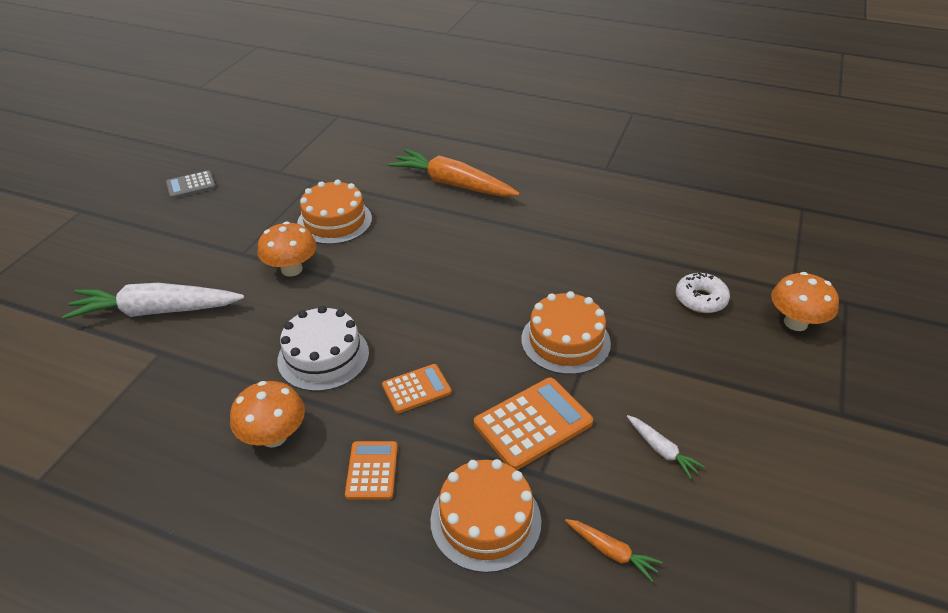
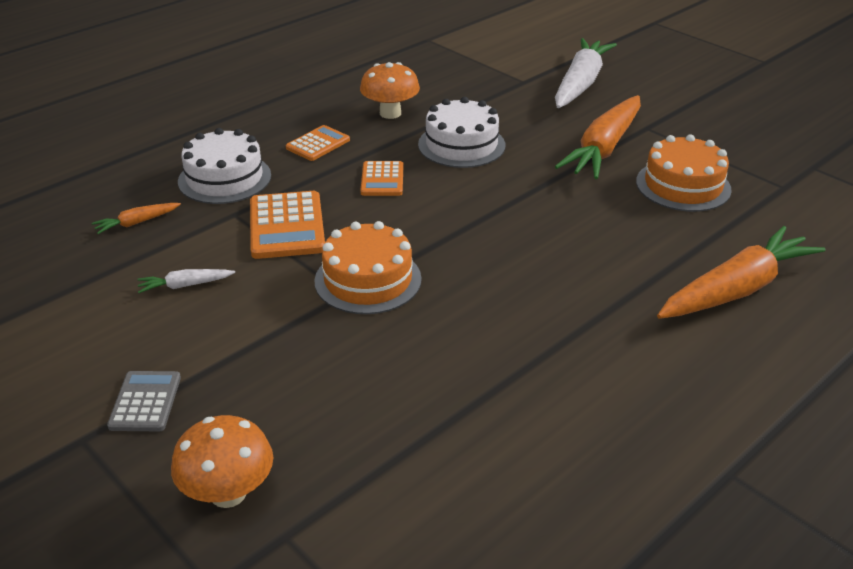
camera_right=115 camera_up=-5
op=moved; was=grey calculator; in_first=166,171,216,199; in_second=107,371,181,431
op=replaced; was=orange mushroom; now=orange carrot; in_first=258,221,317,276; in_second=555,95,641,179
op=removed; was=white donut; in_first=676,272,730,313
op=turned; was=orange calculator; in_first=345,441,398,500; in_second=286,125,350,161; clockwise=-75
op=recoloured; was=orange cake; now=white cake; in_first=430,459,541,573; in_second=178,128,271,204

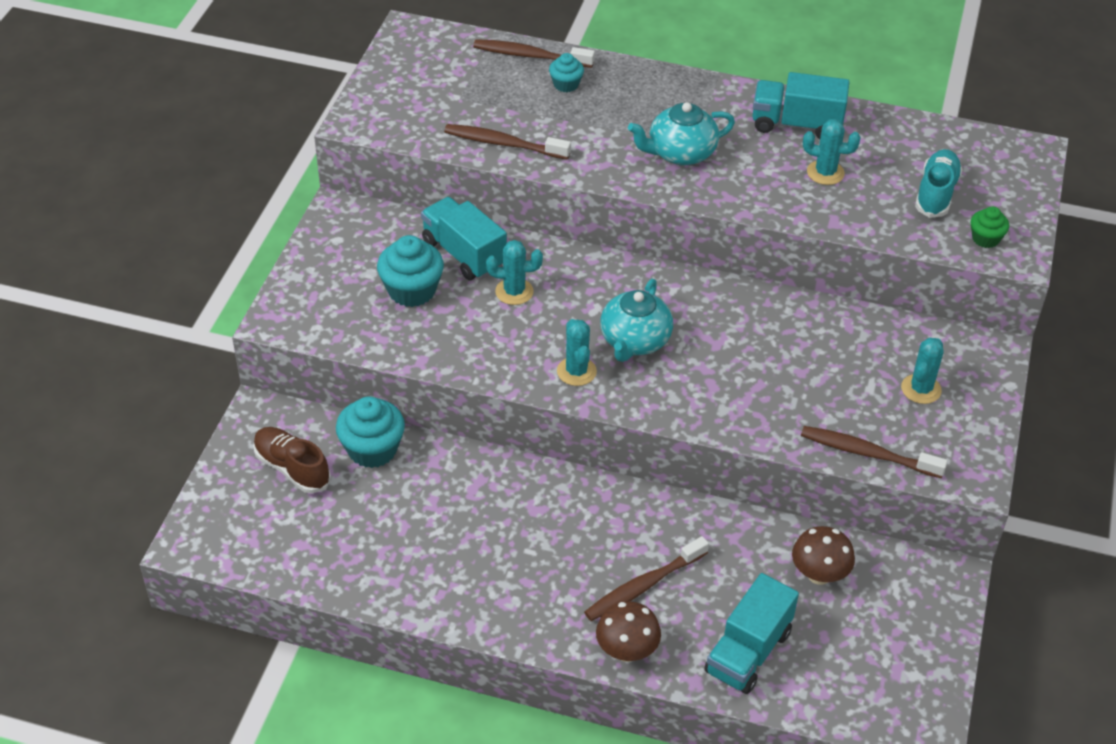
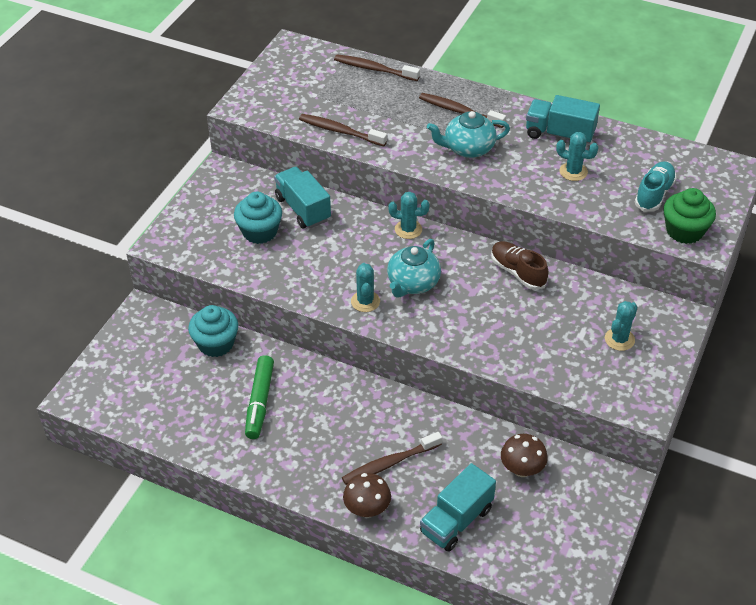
camera_right=10 camera_up=0
op=removed; was=turquoise cupcake; in_first=549,53,584,92
op=resized; was=green cupcake; in_first=971,207,1009,248; in_second=664,188,716,244; ratio=1.77
op=moved; was=turquoise cactus; in_first=486,240,543,305; in_second=388,192,430,239
op=moved; was=brown toothbrush; in_first=801,426,948,478; in_second=419,93,506,128
op=moved; was=brown shoe; in_first=253,427,331,493; in_second=491,241,548,290
op=added; now=green marker; in_second=245,355,274,439

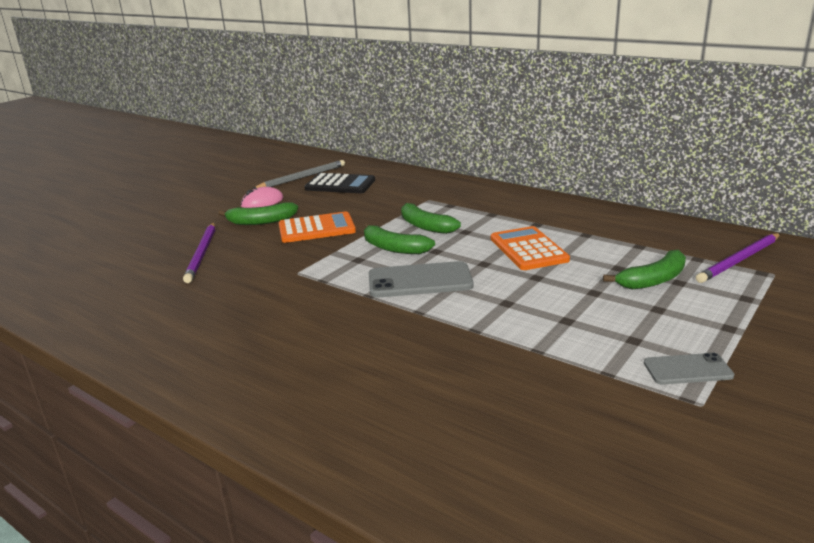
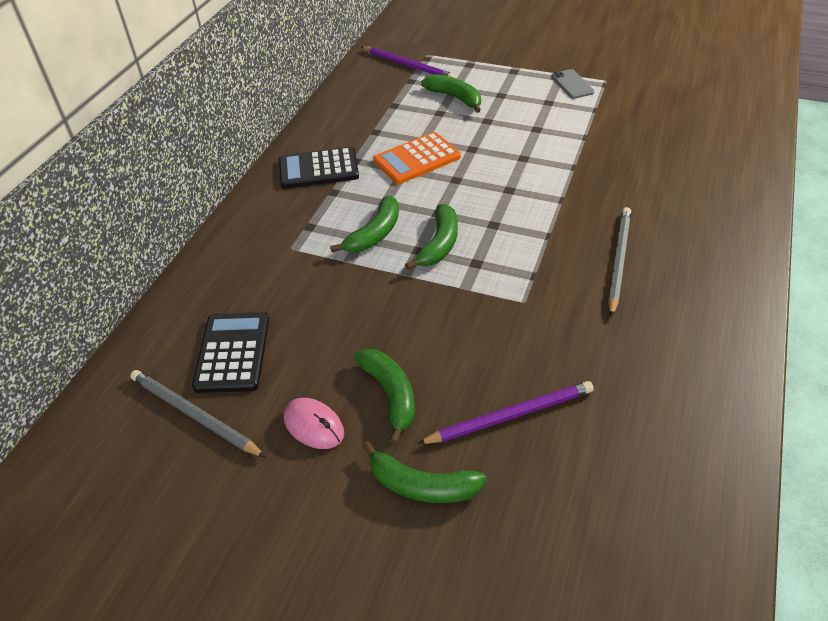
camera_right=-105 camera_up=20
op=removed; was=orange calculator; in_first=279,211,356,243
op=removed; was=grey phone; in_first=369,261,474,297
op=added; now=black calculator; in_second=279,147,359,189
op=added; now=grey pencil; in_second=608,207,631,317
op=added; now=green banana; in_second=362,441,487,503

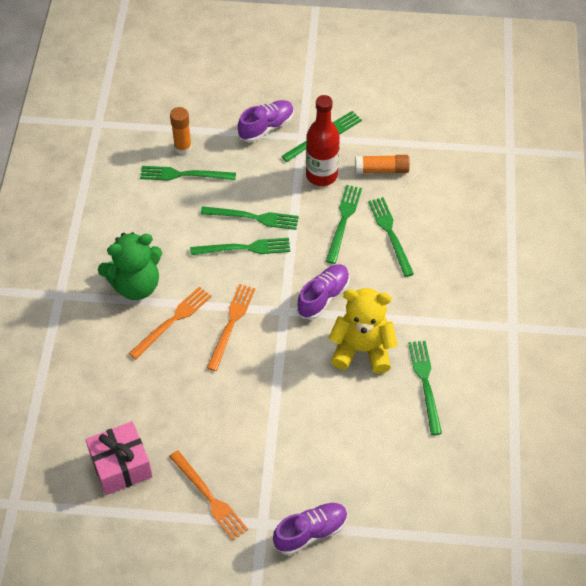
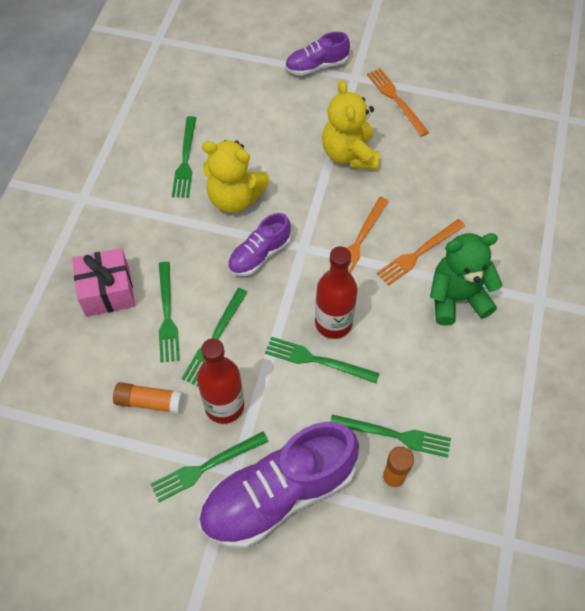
camera_right=-170 camera_up=5
op=resized; was=purple shoe; in_first=238,100,294,142; in_second=199,422,359,548; ratio=1.9
op=replaced; was=green fork; now=red bottle; in_first=190,238,290,255; in_second=315,246,358,339
op=moved; was=pink gift; in_first=85,421,153,495; in_second=72,248,135,317
op=added; now=yellow teddy bear; in_second=322,80,380,169

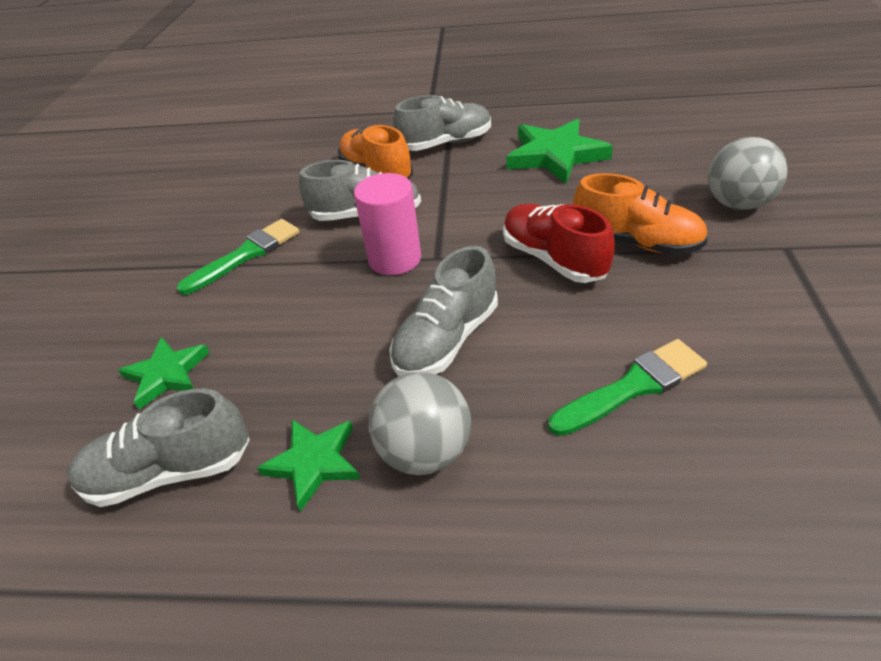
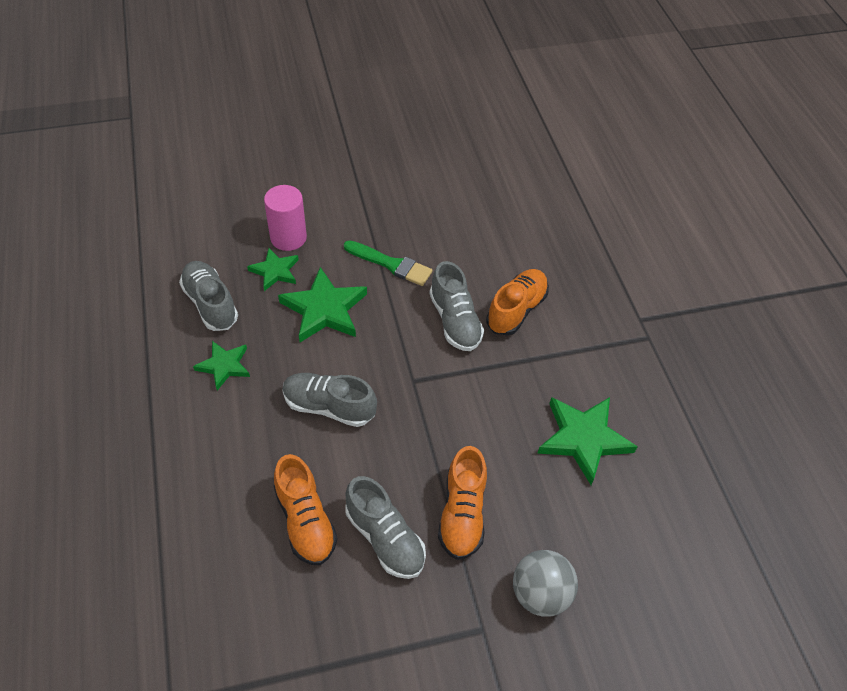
camera_right=65 camera_up=10
op=moved; was=grey shoe; in_first=393,95,491,151; in_second=345,476,426,579
op=moved; was=pink cylinder; in_first=354,173,421,275; in_second=264,185,307,251
op=removed; was=red shoe; in_first=503,204,615,283
op=replaced; was=green brush; now=orange shoe; in_first=548,339,707,436; in_second=274,454,337,565
op=removed; was=grey ball; in_first=369,372,471,475
op=added; now=green star; in_second=278,267,367,342

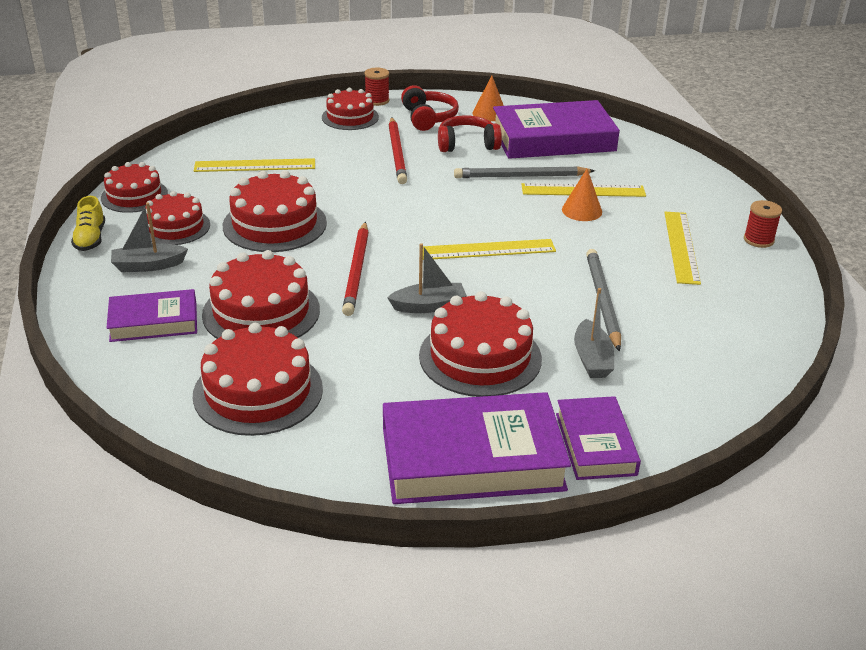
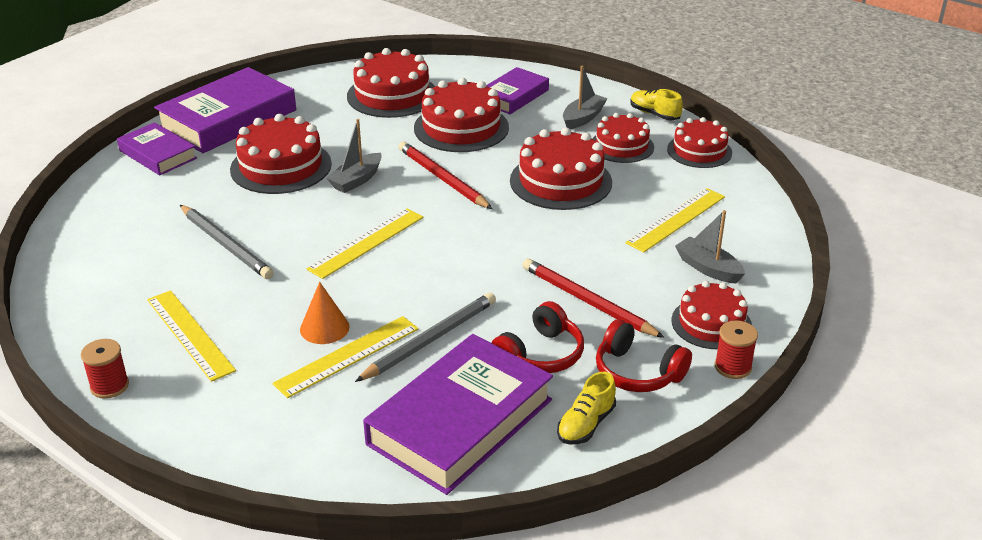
camera_right=140 camera_up=0
op=replaced; was=orange cone; now=yellow shoe; in_first=472,76,504,121; in_second=557,372,616,445
op=moved; was=grey boat; in_first=574,288,614,378; in_second=675,210,745,284

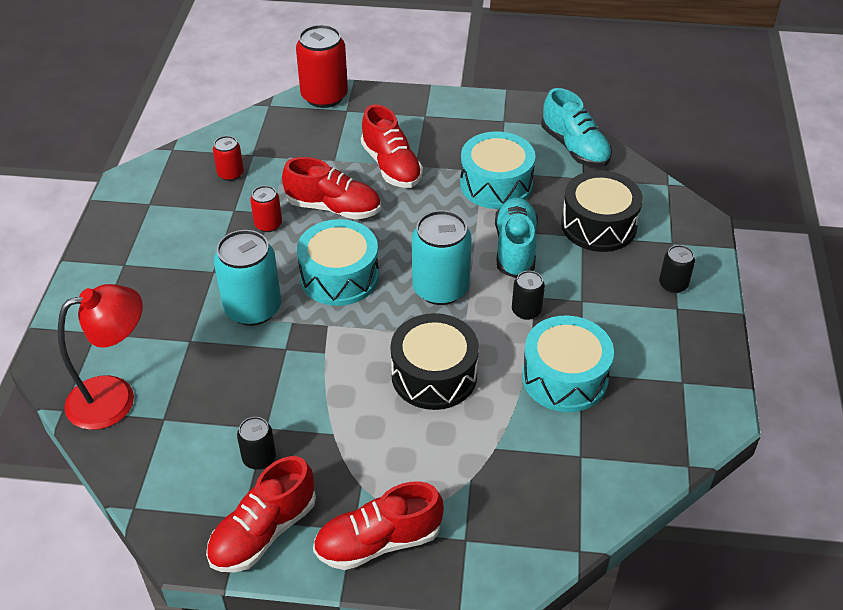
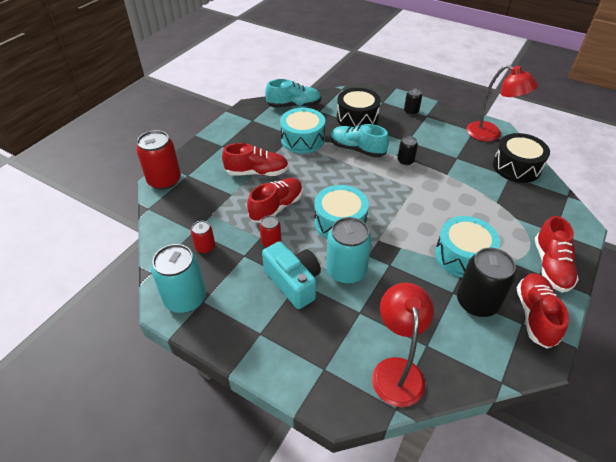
camera_right=-65 camera_up=0
op=moved; was=turquoise can; in_first=412,210,471,305; in_second=151,244,206,313
op=moved; was=black drum; in_first=391,313,479,410; in_second=493,133,550,183
op=moved; was=turquoise drum; in_first=522,316,614,412; in_second=435,216,500,278
op=resized; was=black can; in_first=237,417,276,470; in_second=457,248,516,317; ratio=1.92
op=turned; was=red shoe; in_first=206,456,316,572; in_second=516,273,569,349; clockwise=-150
op=added; now=red lamp; in_second=467,65,538,142
op=added; now=turquoise camera; in_second=262,241,321,309

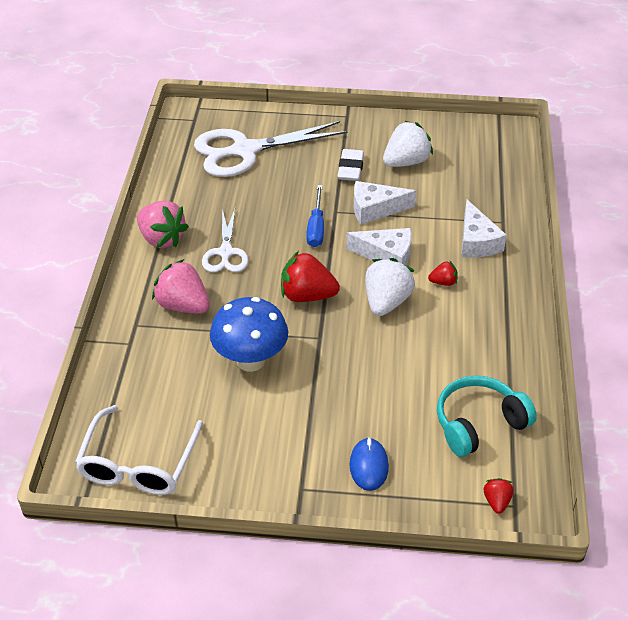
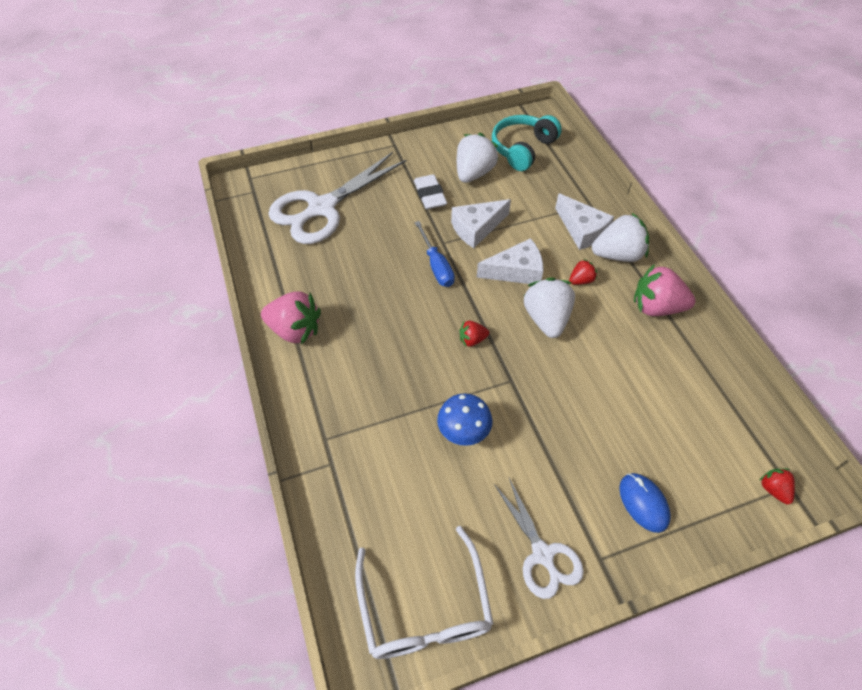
camera_right=-25 camera_up=10
op=moved; was=white scissors; in_first=202,208,249,272; in_second=494,476,584,599
op=resized; was=red strawberry; in_first=281,251,340,302; in_second=460,321,489,347; ratio=0.5
op=moved; was=pink strawberry; in_first=152,259,210,314; in_second=634,264,696,316
op=resized; was=blue mushroom; in_first=210,297,288,372; in_second=437,393,492,446; ratio=0.66
op=moved; was=turquoise headphones; in_first=437,375,537,457; in_second=492,115,562,171
op=added; now=white strawberry; in_second=592,213,649,262

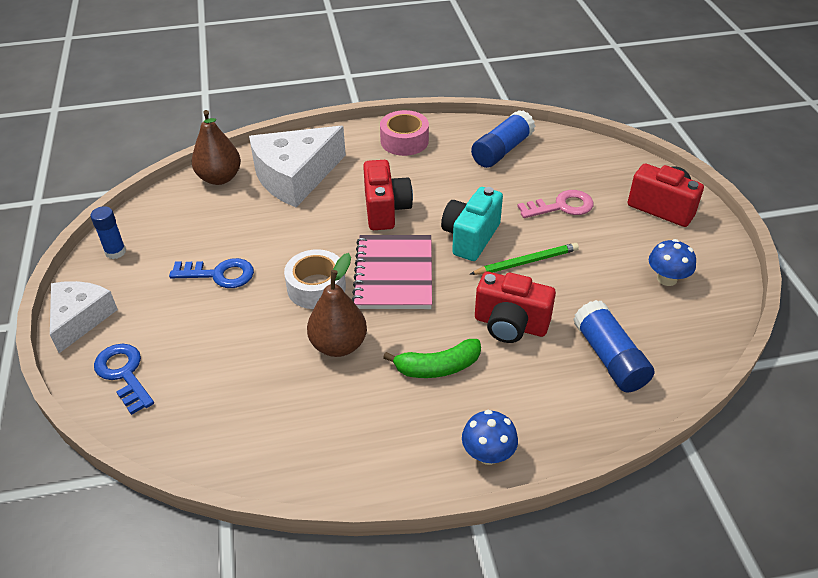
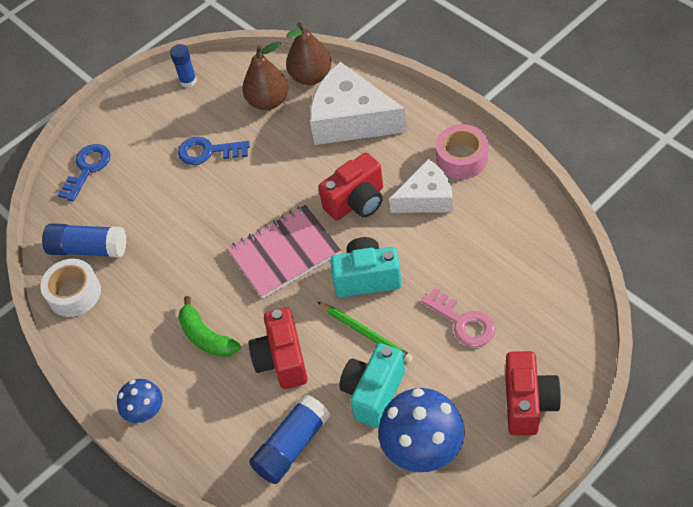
camera_right=65 camera_up=10
op=moved; was=blue glue stick; in_first=471,110,535,168; in_second=42,223,127,258
op=resized; was=blue mushroom; in_first=649,239,696,286; in_second=378,388,465,472; ratio=1.76
op=moved; was=white tape; in_first=284,249,346,309; in_second=40,259,101,317
op=moved; was=brown pear; in_first=307,253,367,357; in_second=242,41,288,110
op=turned; was=blue key; in_first=169,258,254,288; in_second=178,137,250,165; clockwise=120
op=moved; was=white cheese; in_first=50,281,118,353; in_second=389,159,453,213
op=added; now=turquoise camera; in_second=339,343,405,428

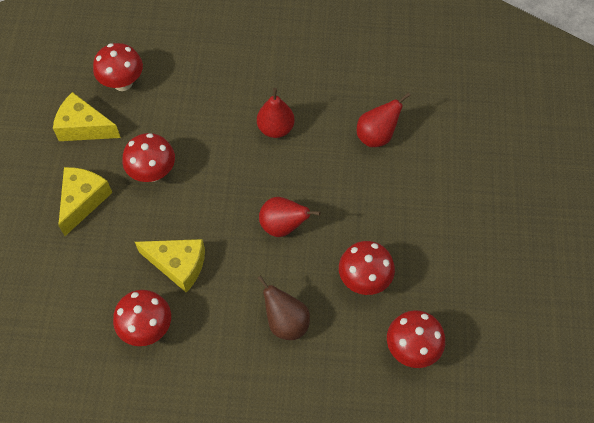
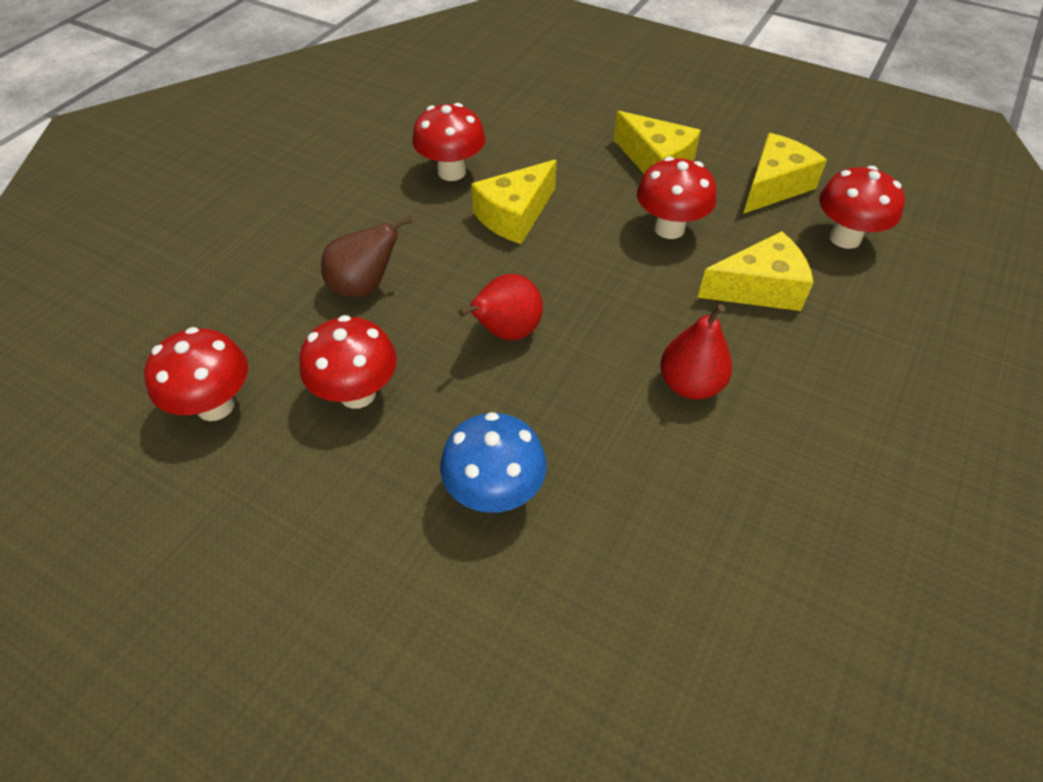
camera_right=115 camera_up=-10
op=removed; was=red pear; in_first=357,93,411,147
op=added; now=yellow cheese; in_second=697,231,814,311
op=added; now=blue mushroom; in_second=440,412,547,513

